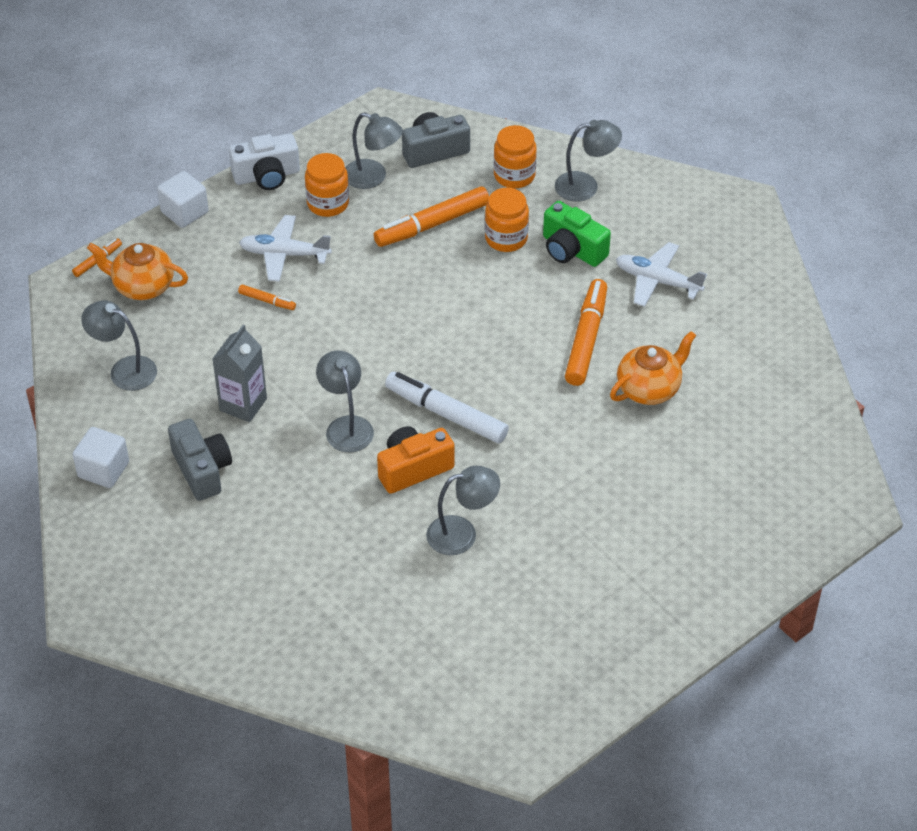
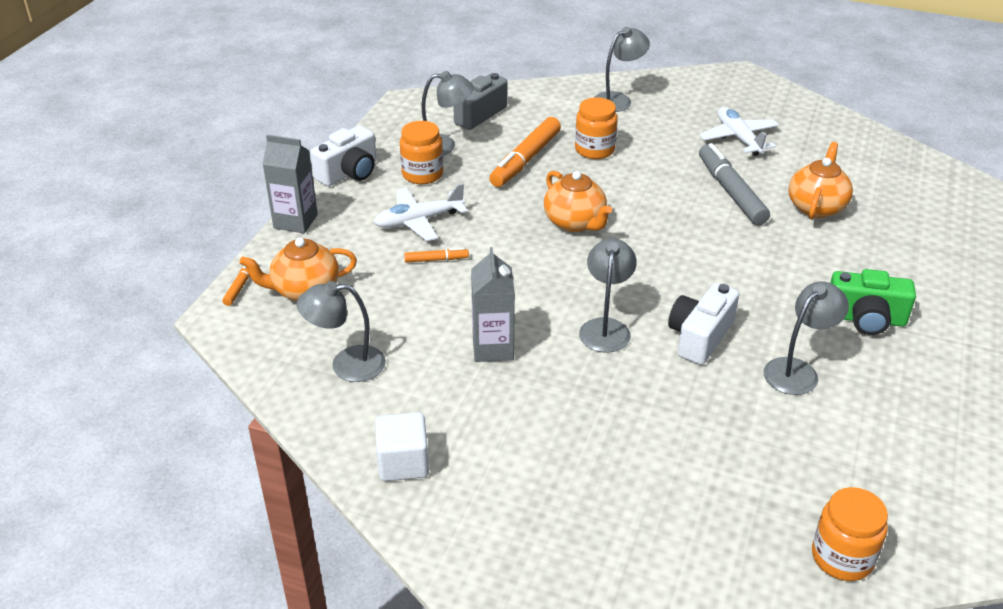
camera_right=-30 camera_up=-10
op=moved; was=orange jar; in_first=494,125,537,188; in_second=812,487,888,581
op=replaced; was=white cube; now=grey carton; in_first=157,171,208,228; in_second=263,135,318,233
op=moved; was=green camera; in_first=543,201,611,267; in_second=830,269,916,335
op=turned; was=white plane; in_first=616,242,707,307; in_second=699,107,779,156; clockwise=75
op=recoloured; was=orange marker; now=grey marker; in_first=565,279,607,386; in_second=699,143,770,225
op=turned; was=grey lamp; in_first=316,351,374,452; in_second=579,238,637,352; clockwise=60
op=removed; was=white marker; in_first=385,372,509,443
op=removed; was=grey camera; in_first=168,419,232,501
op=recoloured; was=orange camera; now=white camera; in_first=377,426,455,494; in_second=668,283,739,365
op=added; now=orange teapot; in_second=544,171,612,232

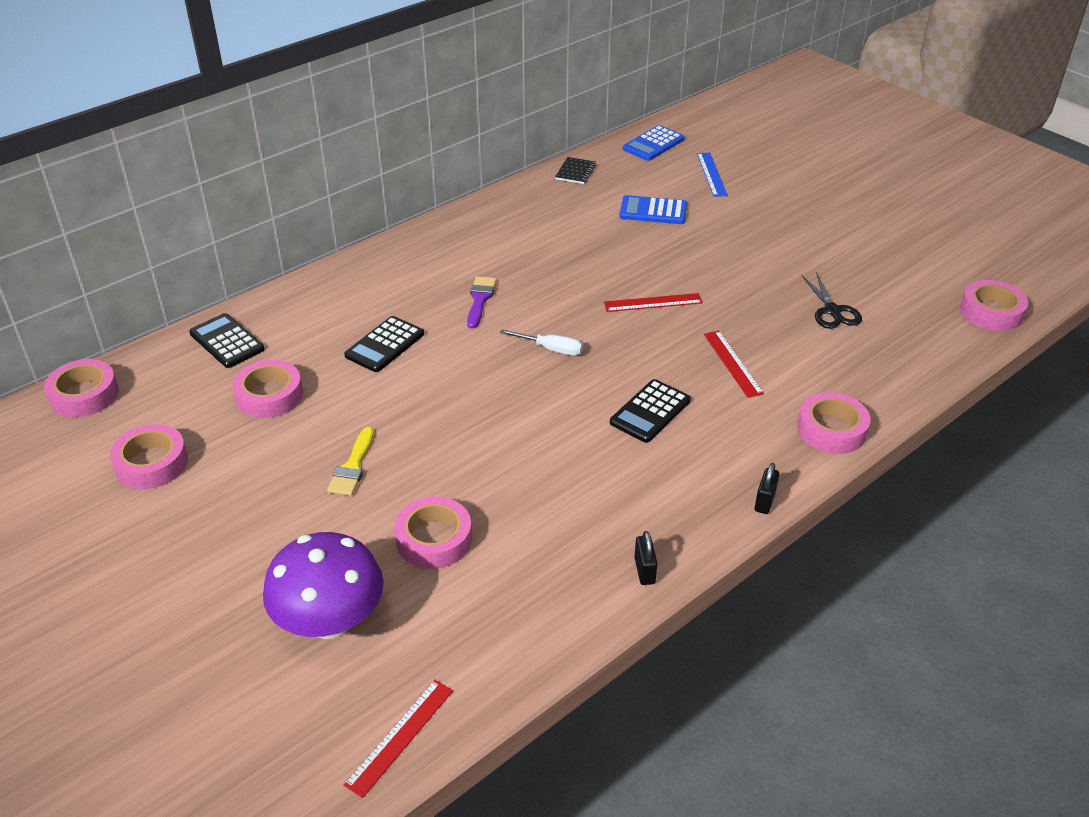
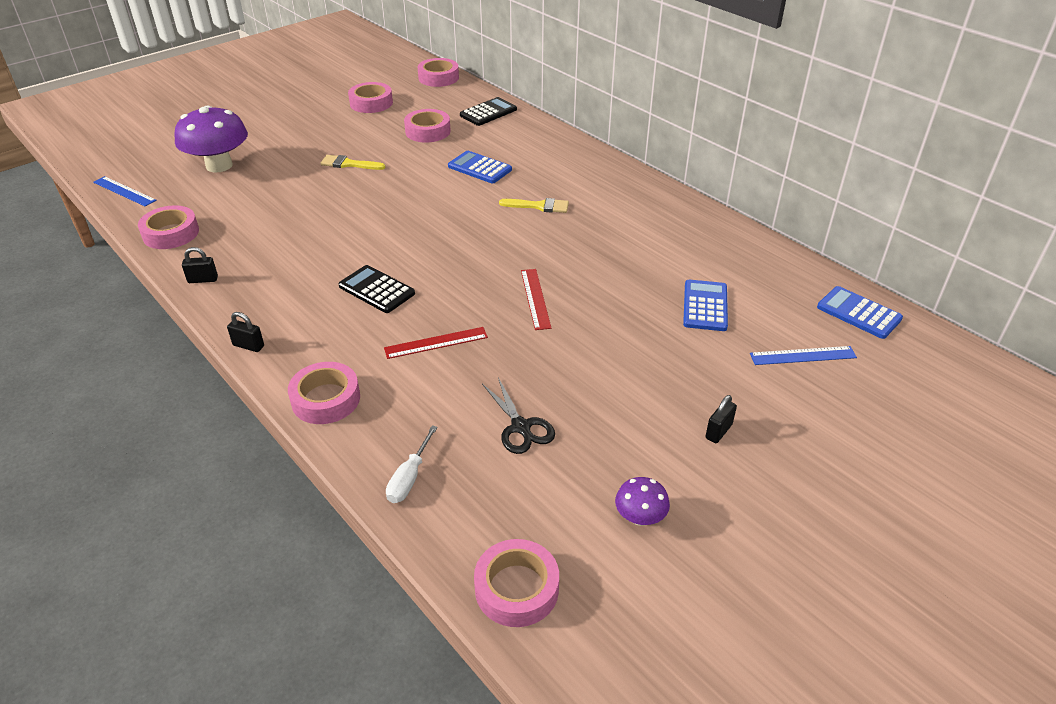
camera_right=90 camera_up=0
op=removed; was=black notebook; in_first=555,157,596,184
op=turned; was=black scissors; in_first=801,272,862,329; in_second=482,378,555,454; clockwise=-105
op=recoloured; was=purple brush; now=yellow brush; in_first=467,276,497,329; in_second=499,198,569,213
op=recoloured; was=black calculator; now=blue calculator; in_first=344,316,424,372; in_second=448,151,512,183
op=moved; was=white screwdriver; in_first=500,329,583,356; in_second=386,425,438,503
op=moved; was=pink tape; in_first=394,497,472,569; in_second=138,205,199,249
op=recoloured; was=red ruler; now=blue ruler; in_first=344,680,453,798; in_second=93,176,157,206
op=added; now=black padlock; in_second=705,395,737,443
op=added; now=purple mushroom; in_second=615,477,670,526

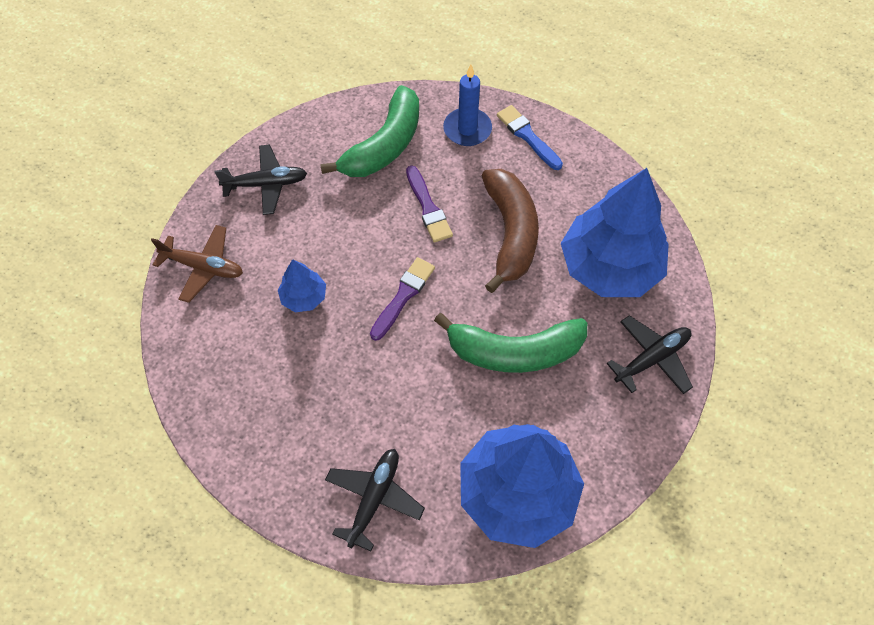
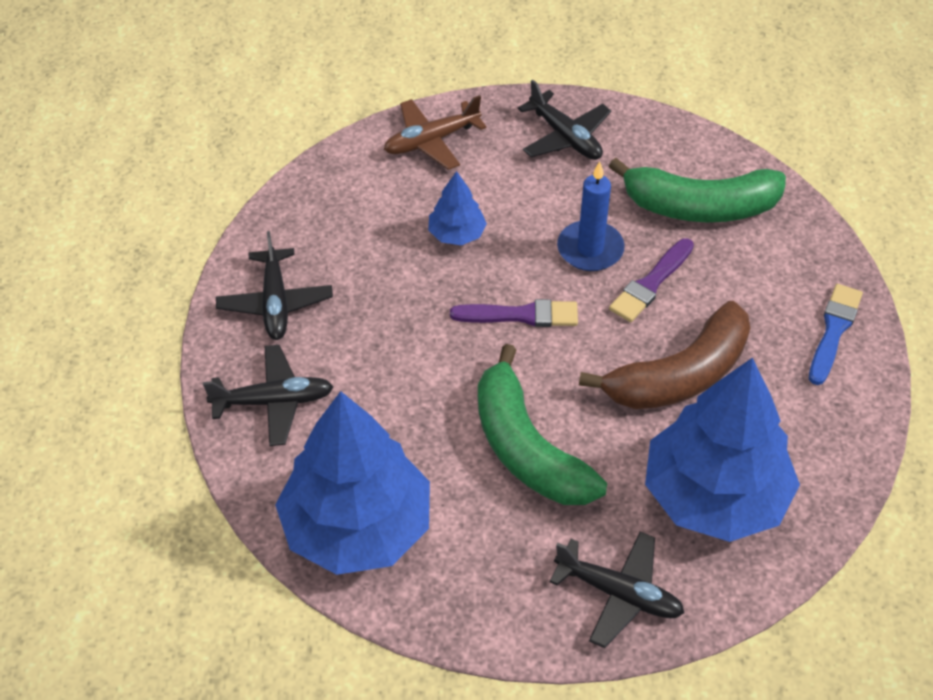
camera_right=60 camera_up=-10
op=moved; was=blue candle; in_first=443,65,492,146; in_second=557,162,625,271
op=turned; was=brown plane; in_first=151,225,243,303; in_second=384,95,487,170; clockwise=75
op=added; now=black plane; in_second=216,231,333,340

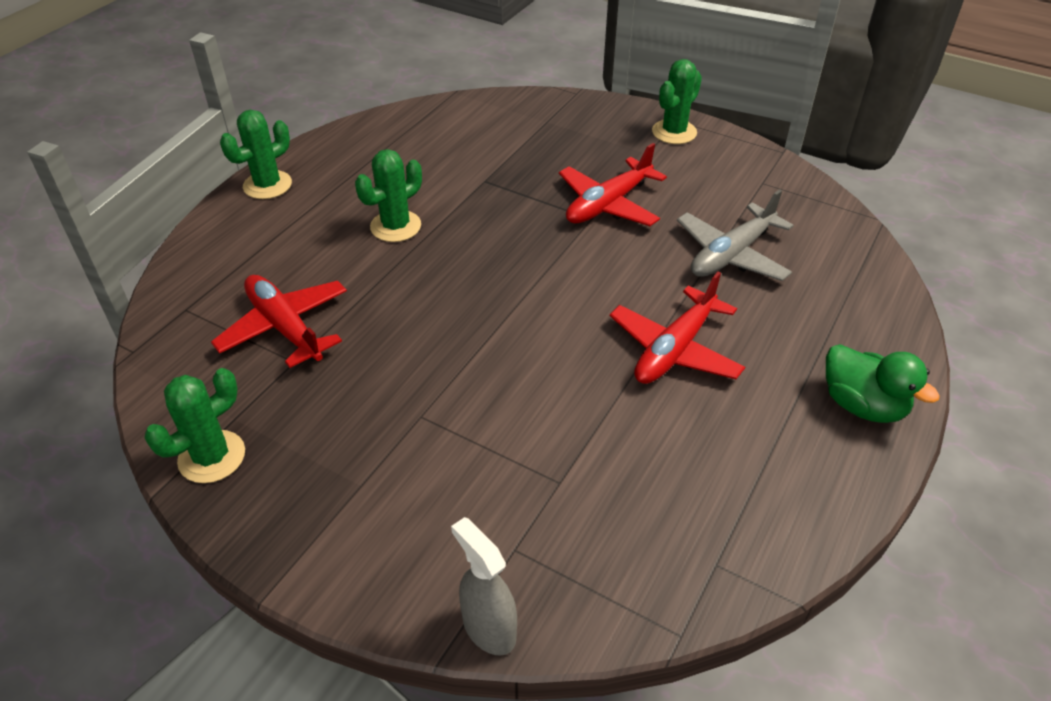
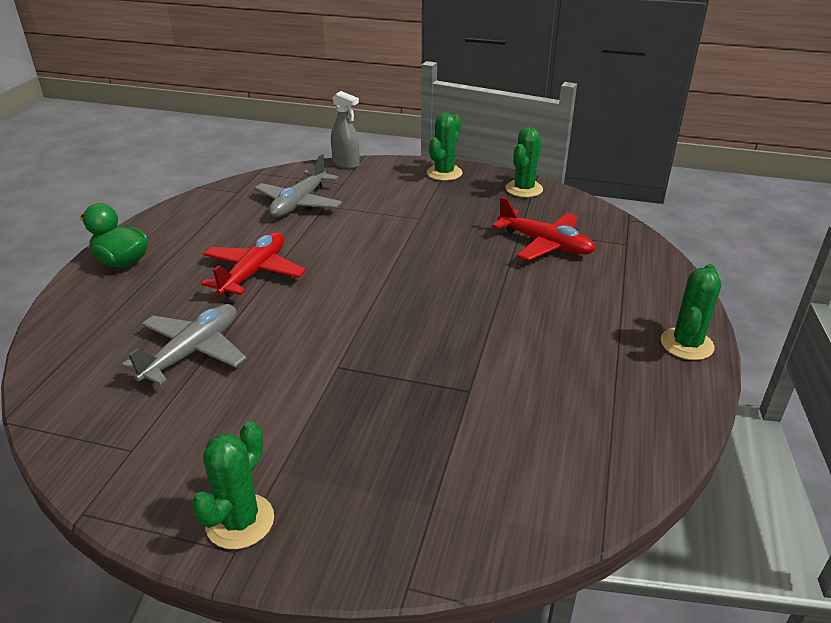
camera_right=165 camera_up=-10
op=removed; was=red plane; in_first=559,143,667,226
op=moved; was=green cactus; in_first=355,149,422,242; in_second=427,113,463,181
op=added; now=grey plane; in_second=254,154,342,217

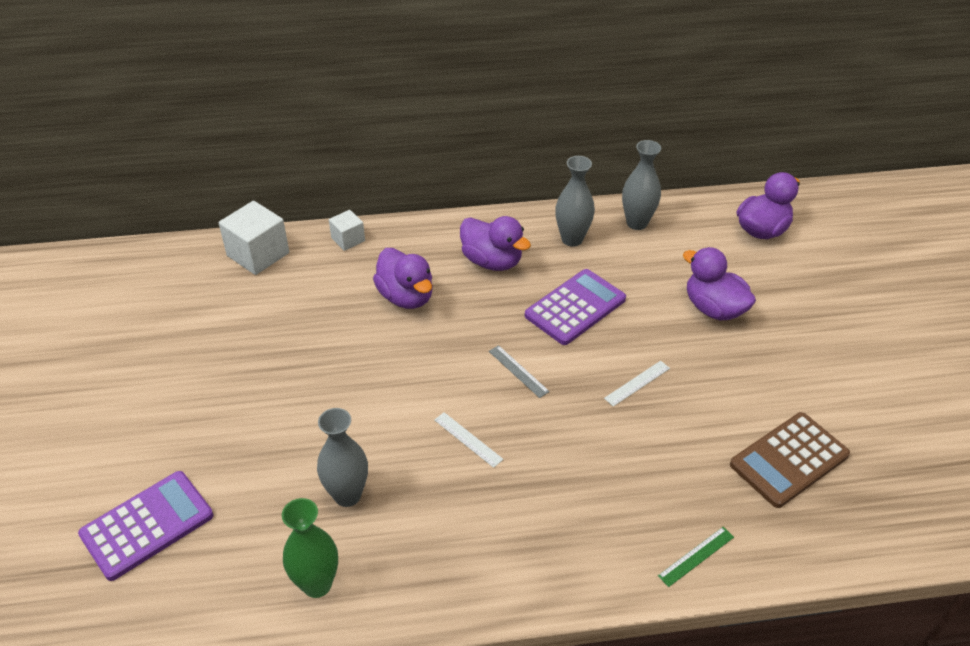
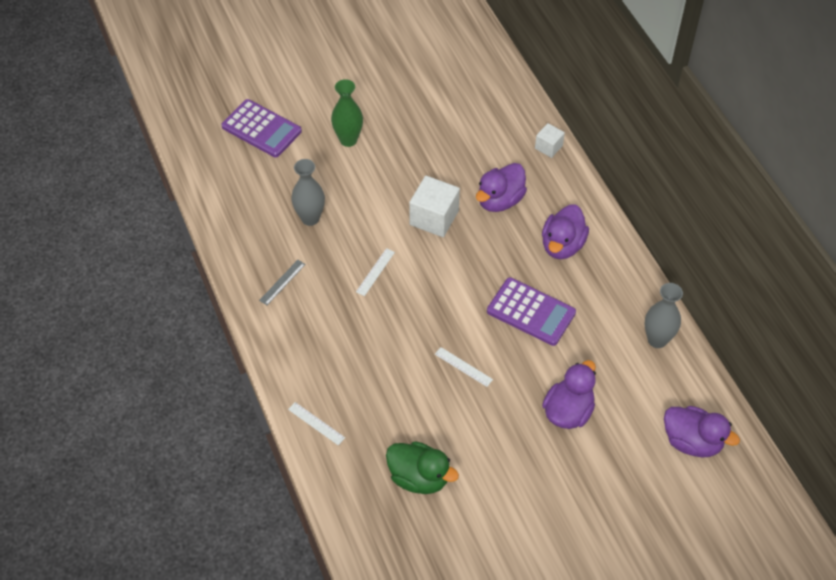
camera_right=75 camera_up=10
op=removed; was=grey vase; in_first=555,156,595,247
op=moved; was=white cube; in_first=219,201,289,275; in_second=409,176,460,237
op=moved; was=grey ruler; in_first=489,345,550,398; in_second=259,260,306,305
op=replaced; was=brown calculator; now=green duck; in_first=730,412,850,508; in_second=386,441,459,494
op=moved; was=green vase; in_first=282,498,338,598; in_second=331,79,363,147
op=recoloured; was=green ruler; now=white ruler; in_first=658,527,734,587; in_second=288,402,345,445

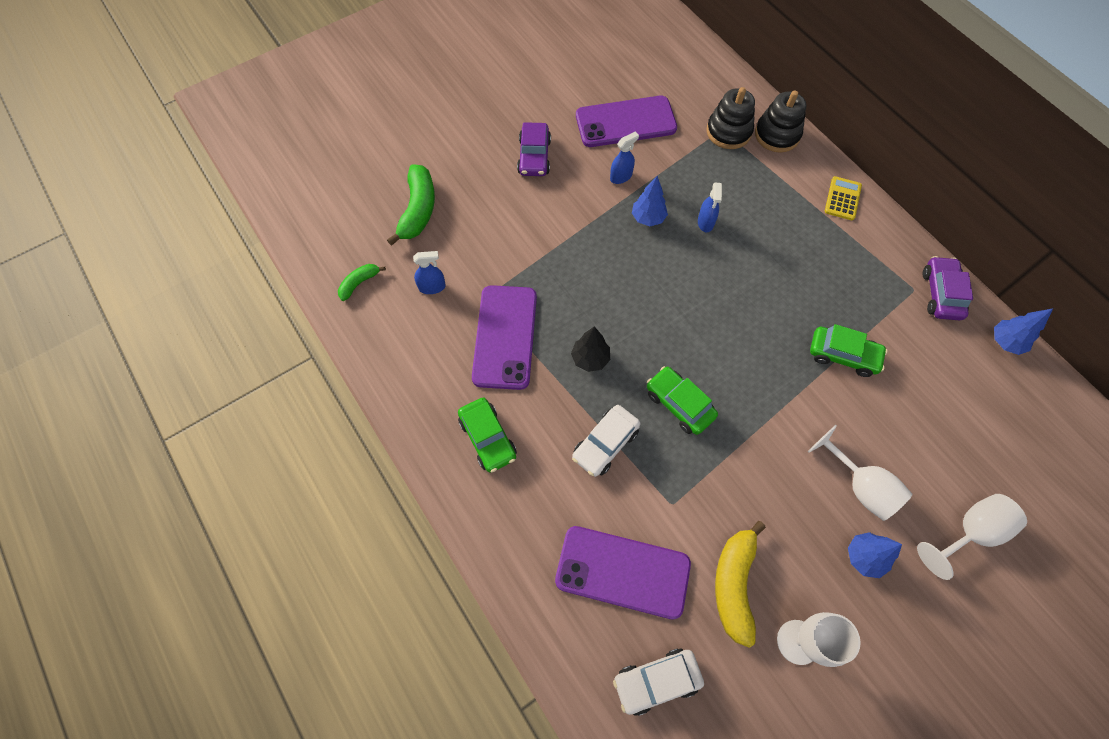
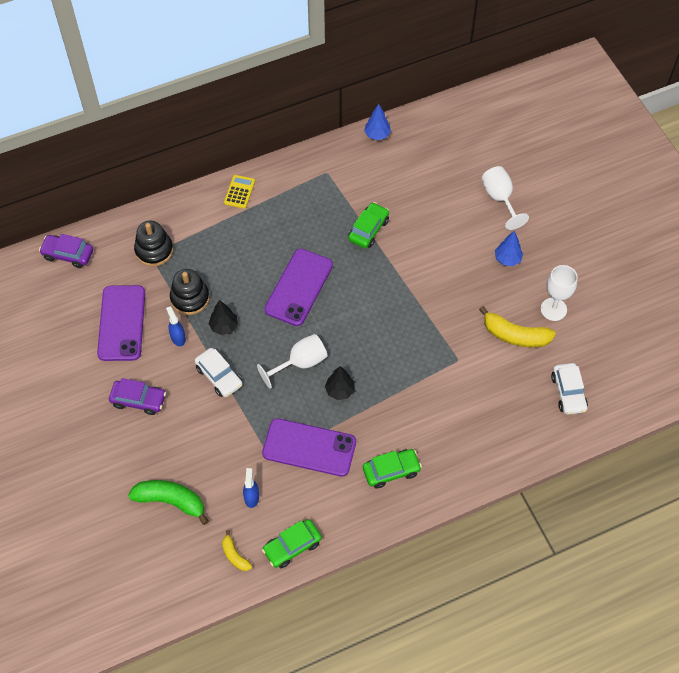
camera_right=-80 camera_up=-5
op=moved; was=black stacking toy; in_first=755,90,806,153; in_second=170,269,210,315
op=recoloured; was=blue tree; now=black tree; in_first=632,176,668,226; in_second=209,300,238,335
op=turned; was=yellow calculator; in_first=825,176,862,220; in_second=224,175,255,209; clockwise=75
op=removed; was=blue spray bottle; in_first=698,182,722,232
op=moved; was=purple car; in_first=923,256,973,320; in_second=39,234,93,268
op=recoloured; was=green banana; now=yellow banana; in_first=338,264,386,301; in_second=222,530,252,571
op=moved; was=green car; in_first=647,366,718,435; in_second=262,519,322,568
op=moved; was=white car; in_first=572,405,641,477; in_second=195,348,242,397
op=moved; was=white goblet; in_first=808,425,913,521; in_second=257,334,327,389
op=moved; was=purple phone; in_first=555,526,691,619; in_second=264,249,333,326

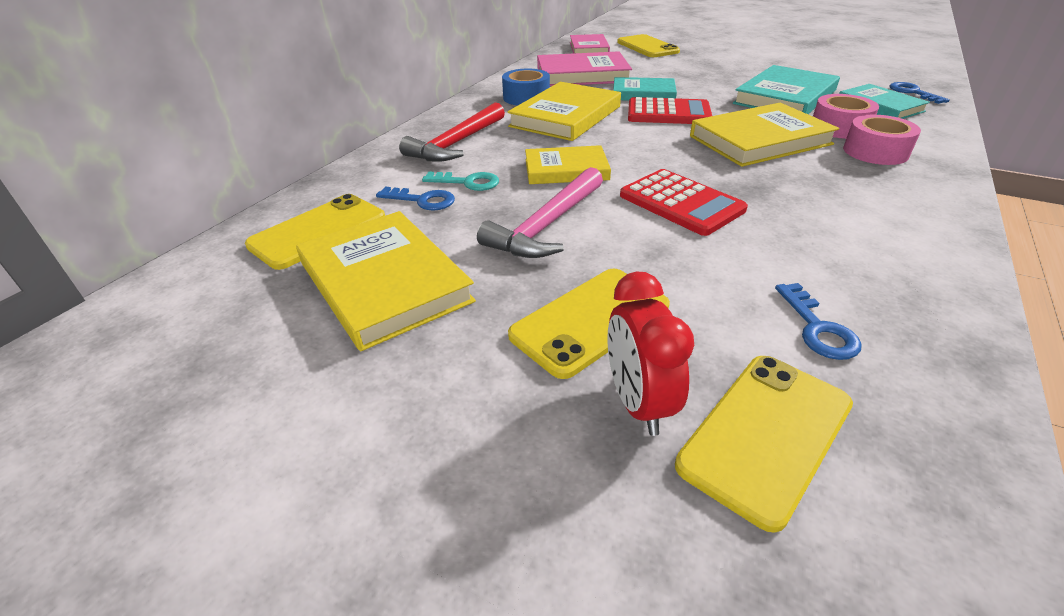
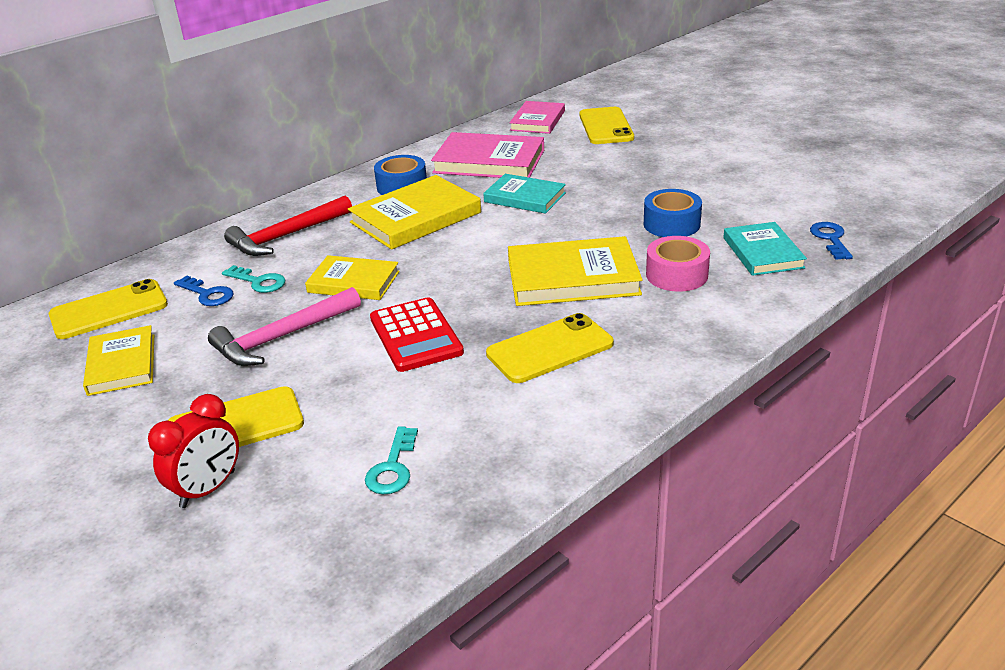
camera_right=20 camera_up=-5
op=replaced; was=turquoise book; now=blue tape; in_first=733,65,840,114; in_second=644,189,702,237
op=removed; was=red calculator; in_first=628,97,712,124
op=removed; was=pink tape; in_first=843,115,921,165
op=resized; was=yellow book; in_first=296,211,476,351; in_second=83,325,154,396; ratio=0.65
op=turned; was=red clock; in_first=607,272,694,436; in_second=148,394,239,508; clockwise=-150
op=recoloured; was=blue key; now=turquoise key; in_first=775,283,861,360; in_second=365,426,418,494
op=moved; was=yellow phone; in_first=675,356,853,533; in_second=486,313,614,383

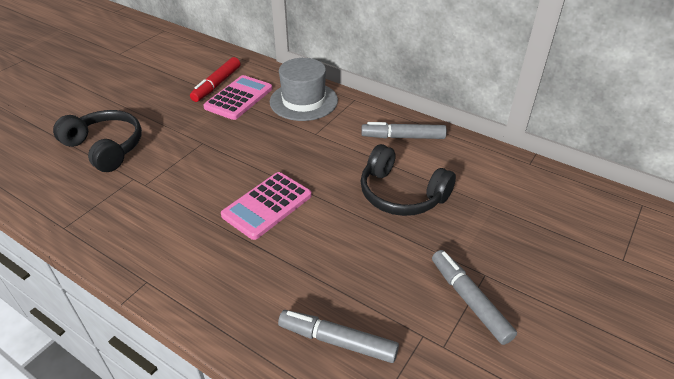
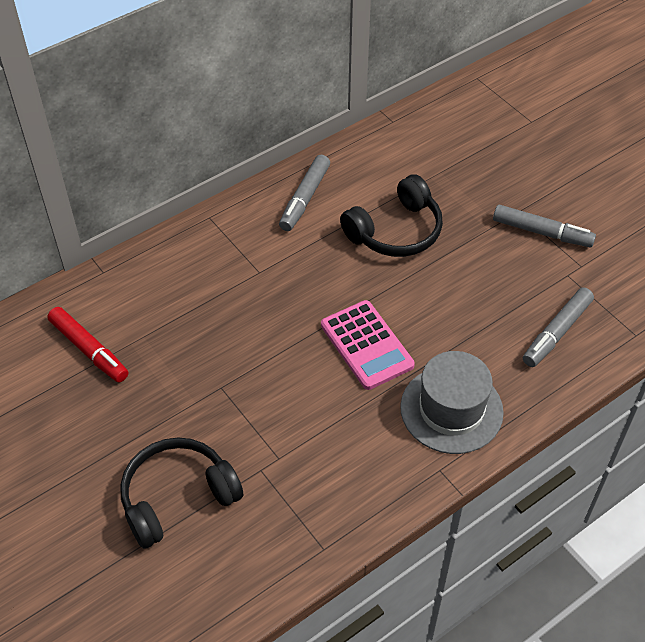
camera_right=-70 camera_up=10
op=moved; was=grey hat; in_first=270,58,338,121; in_second=400,351,504,454
op=removed; was=pink calculator; in_first=203,75,272,120
op=turned; was=grey marker; in_first=432,250,517,345; in_second=493,205,596,247; clockwise=-150

